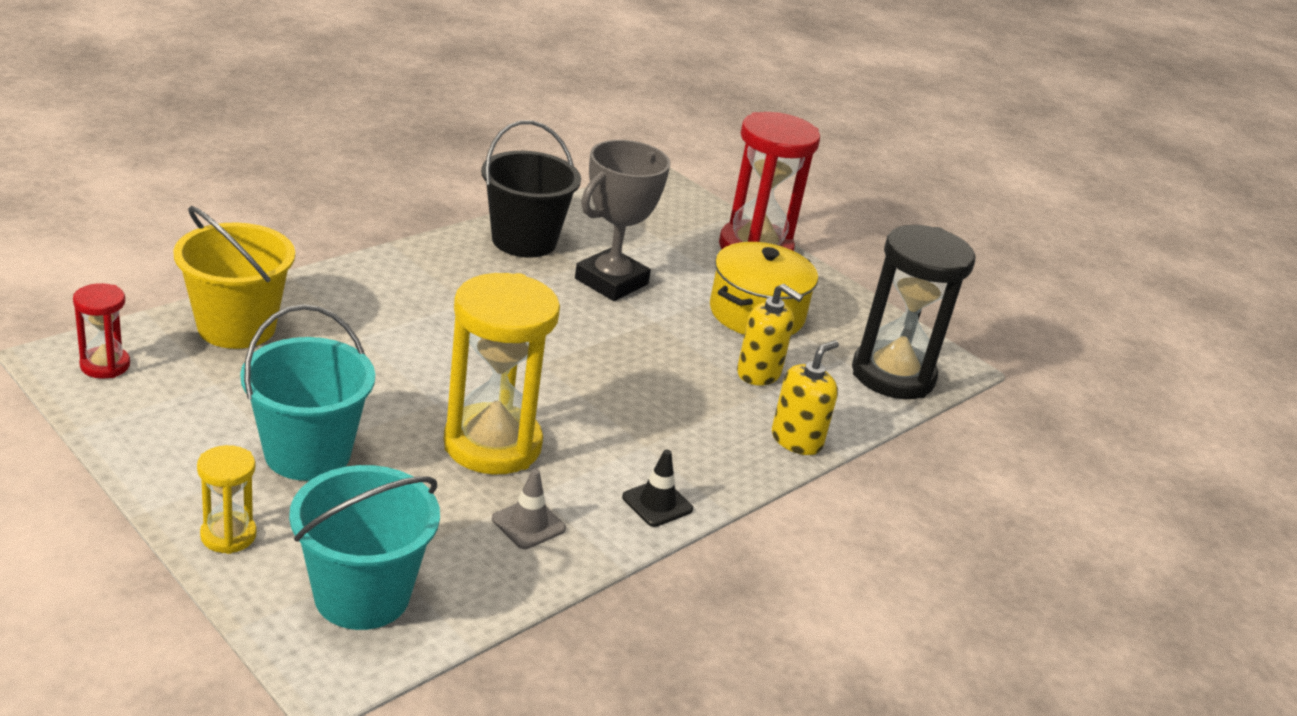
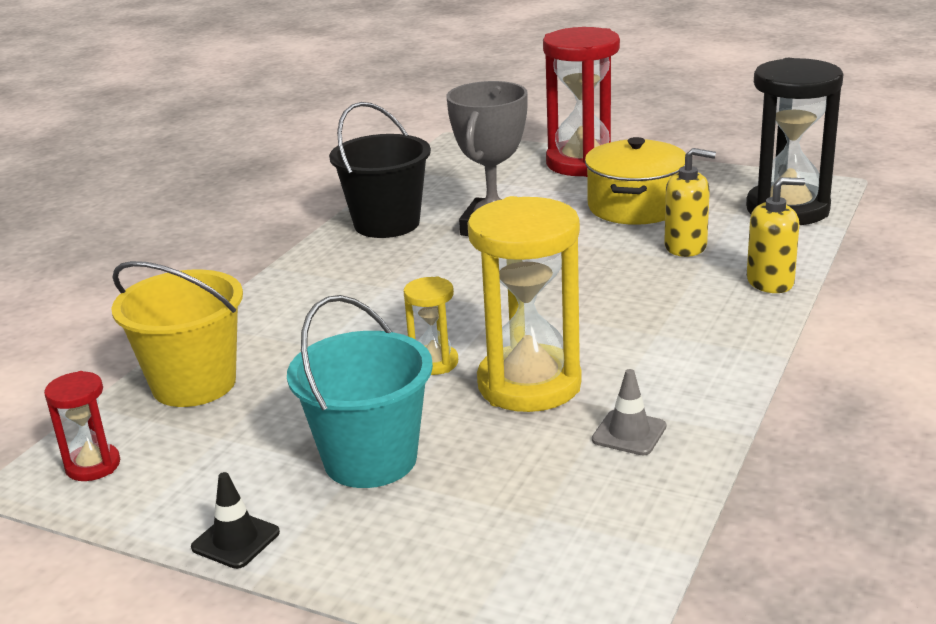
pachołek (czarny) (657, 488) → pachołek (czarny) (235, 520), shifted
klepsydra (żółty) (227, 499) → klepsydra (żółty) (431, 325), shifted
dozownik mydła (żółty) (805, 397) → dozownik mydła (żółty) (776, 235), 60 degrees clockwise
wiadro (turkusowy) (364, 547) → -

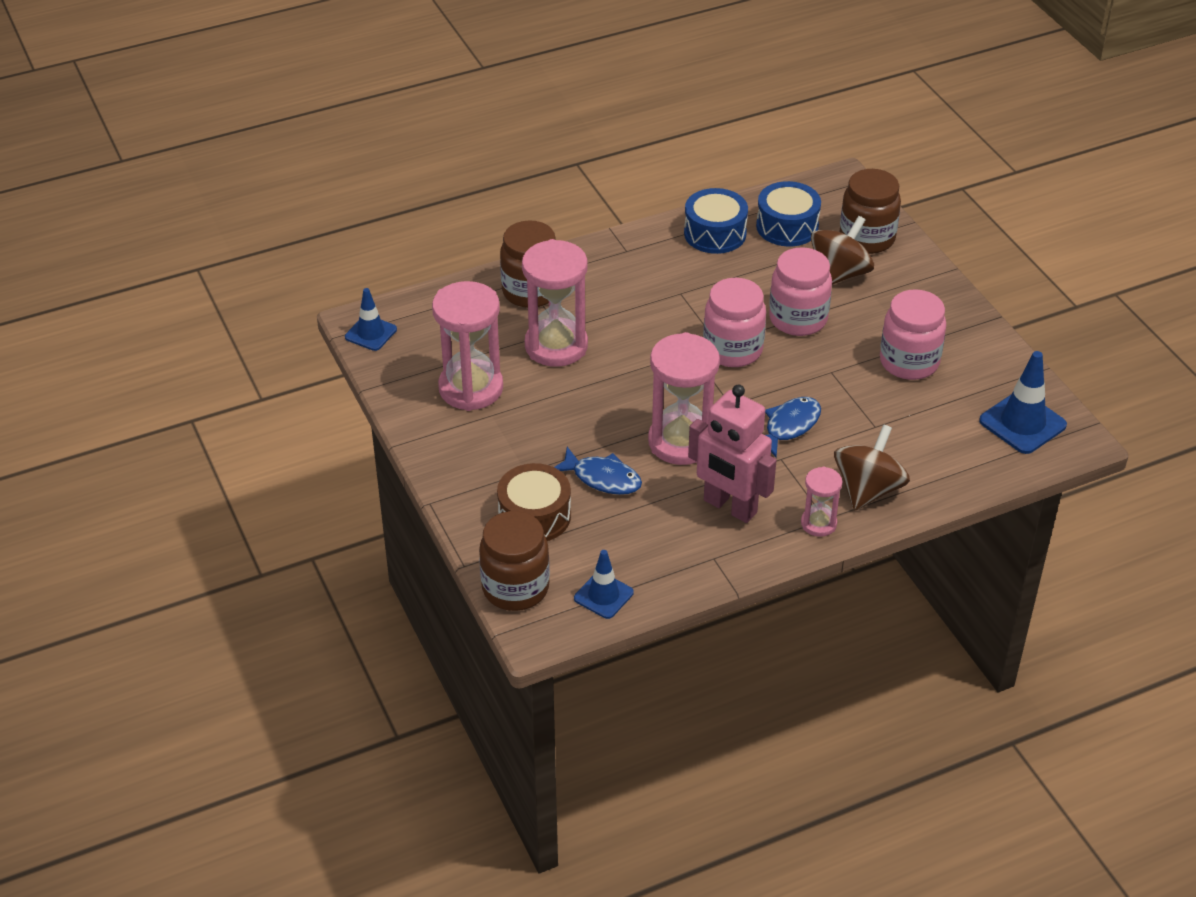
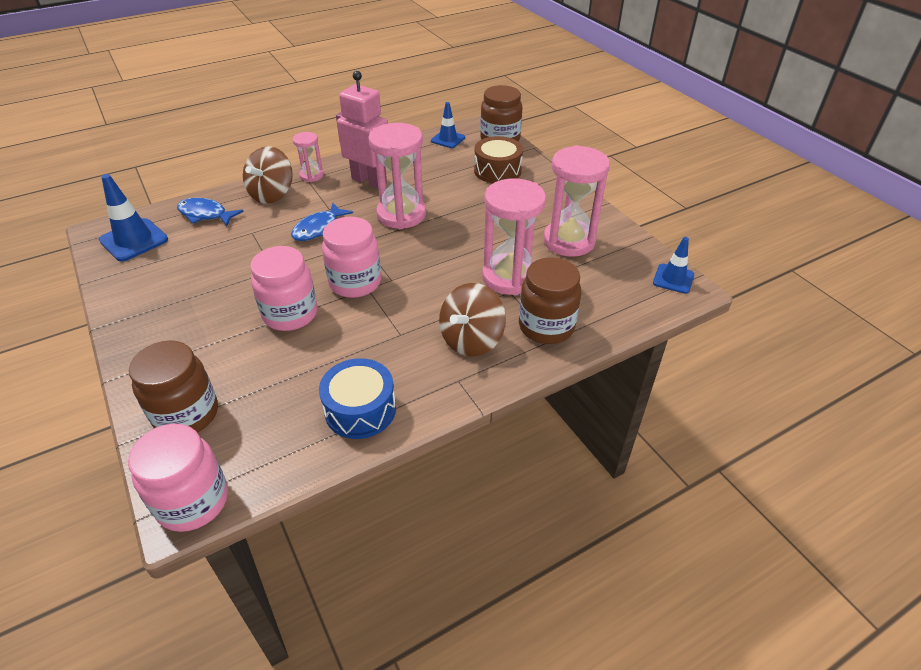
słoik (różowy) (913, 334) → słoik (różowy) (178, 478), shifted
ryba (niebieski) (598, 471) → ryba (niebieski) (210, 212), shifted
bączek (brązowy) (842, 250) → bączek (brązowy) (472, 319), shifted
bęben (niebieski) (788, 213) → -

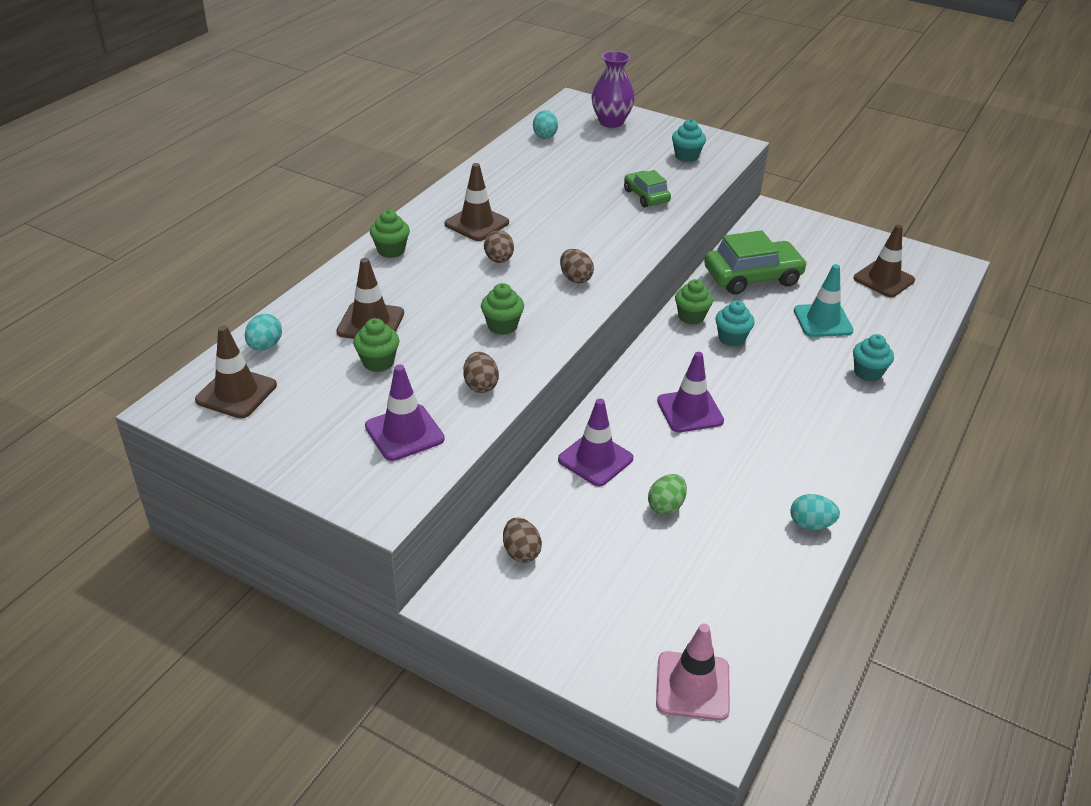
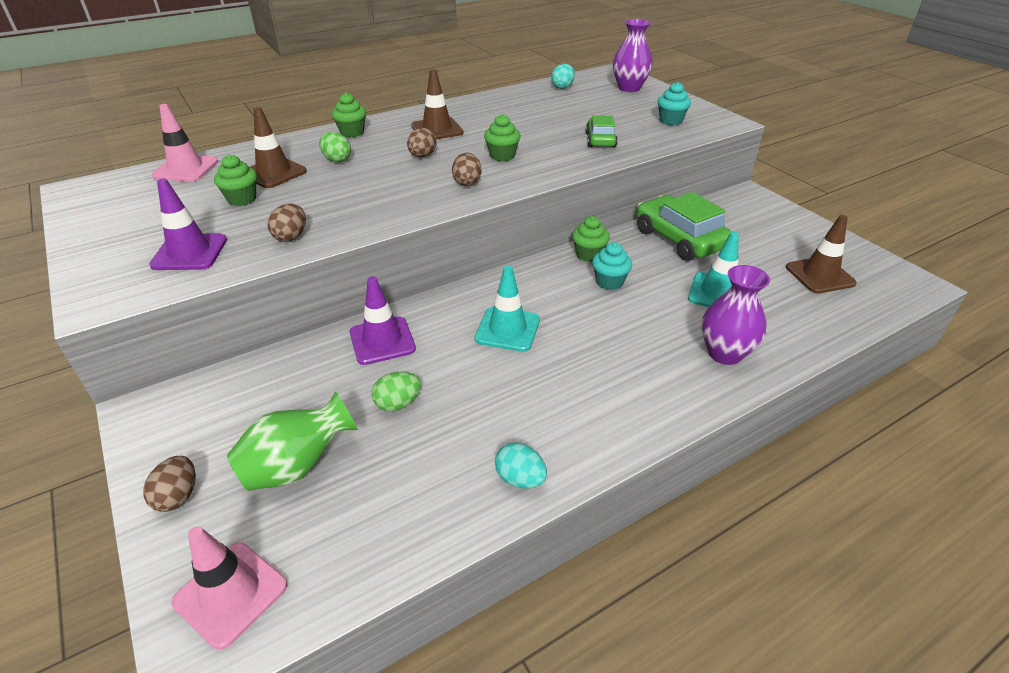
jajko (brązowy) (522, 540) → jajko (brązowy) (169, 484), shifted
jajko (turkusowy) (263, 332) → pachołek (różowy) (185, 143)
- → wazon (zielony) (292, 441)
- → jajko (zielony) (335, 147)
pachołek (fioletowy) (690, 392) → pachołek (turkusowy) (507, 309)
muffinka (zielony) (502, 309) → muffinka (zielony) (502, 137), shifted
samochód (zielony) (756, 262) → samochód (zielony) (684, 226), 135 degrees counterclockwise
muffinka (turkusowy) (873, 357) → wazon (fioletowy) (735, 315)
pachołek (brązowy) (236, 371) → -

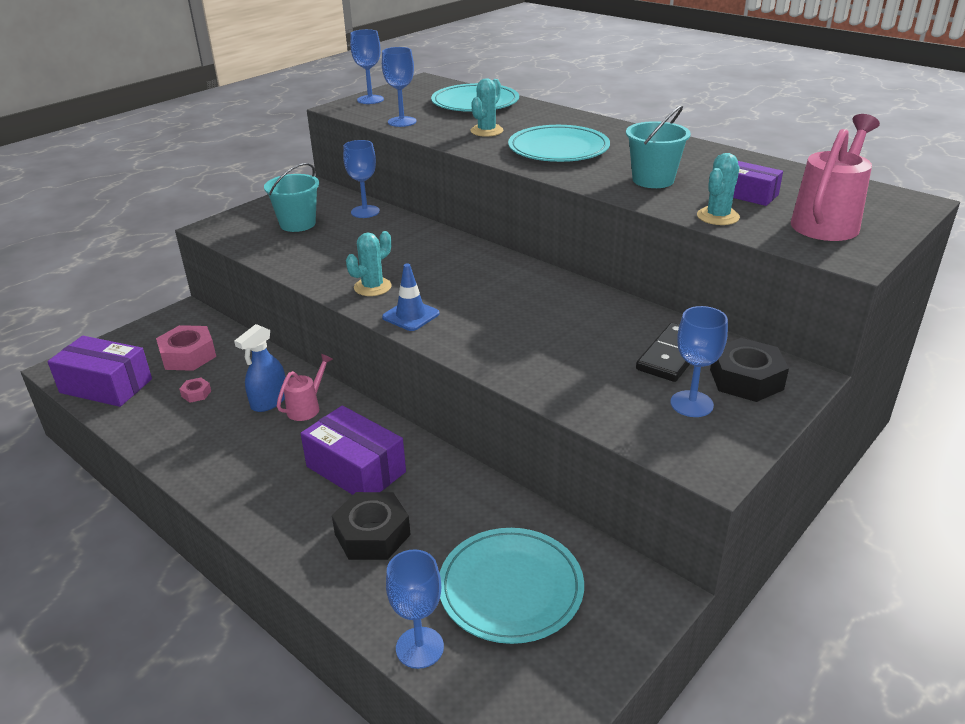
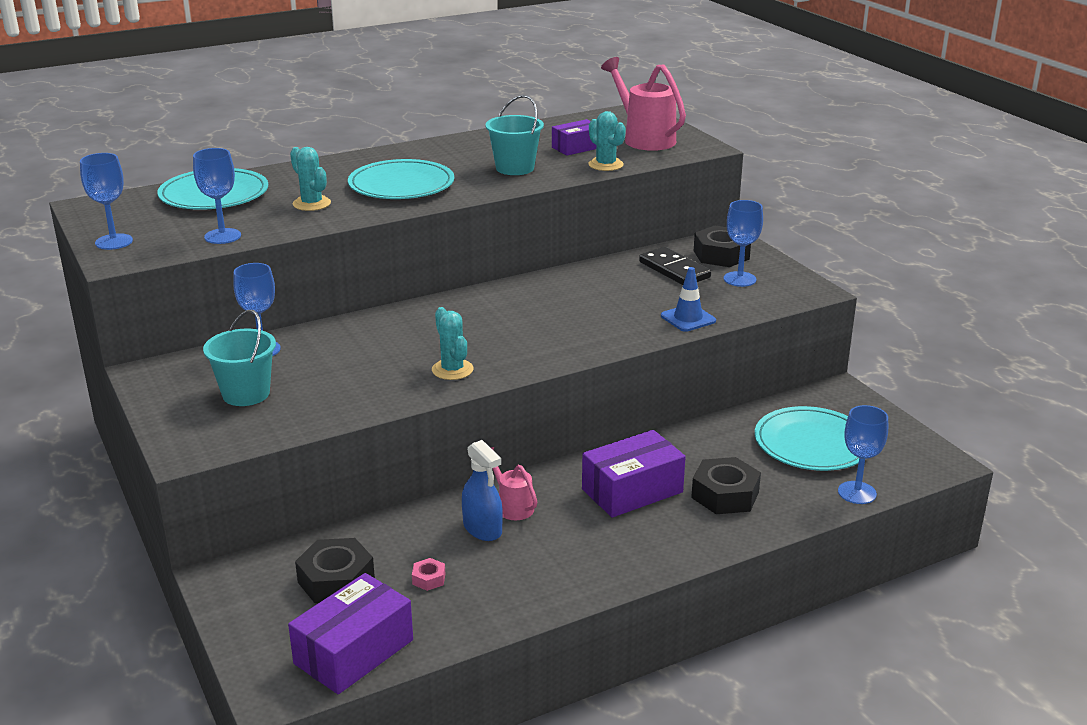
nakrętka (różowy) (186, 348) → nakrętka (czarny) (335, 570)
pachołek (niebieski) (411, 297) → pachołek (niebieski) (688, 299), shifted

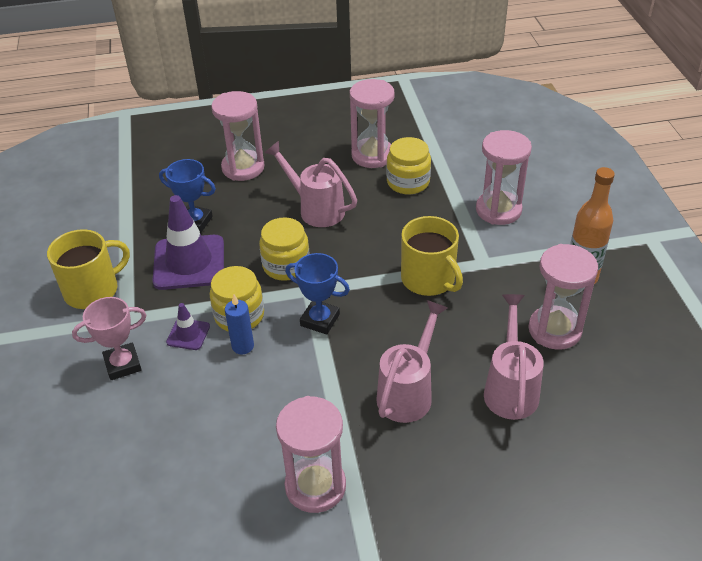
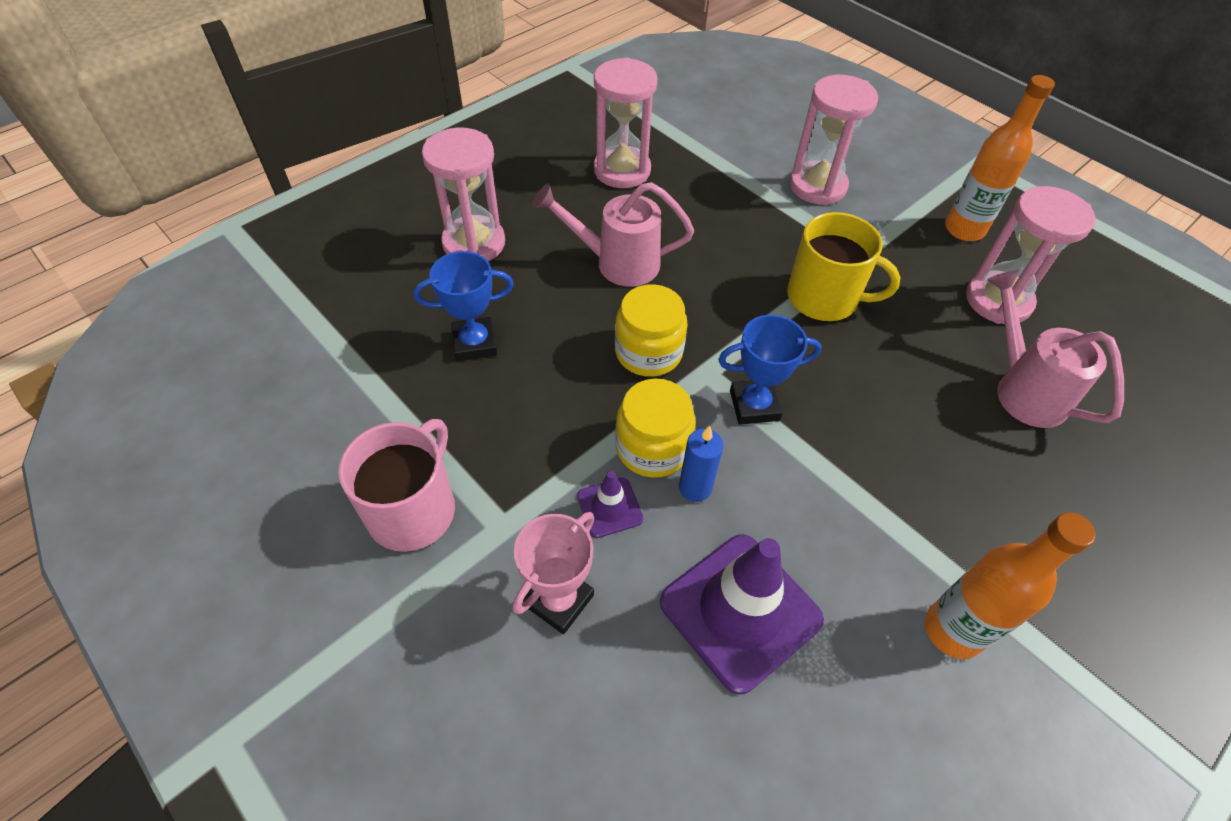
kubek (żółty) (88, 269) → kubek (różowy) (396, 485)
pachołek (fioletowy) (188, 242) → pachołek (fioletowy) (742, 614), shifted
klepsydra (różowy) (311, 454) → butelka (pomarańczowy) (1010, 585)
konewka (różowy) (412, 361) → -
słoik (żółty) (408, 165) → -

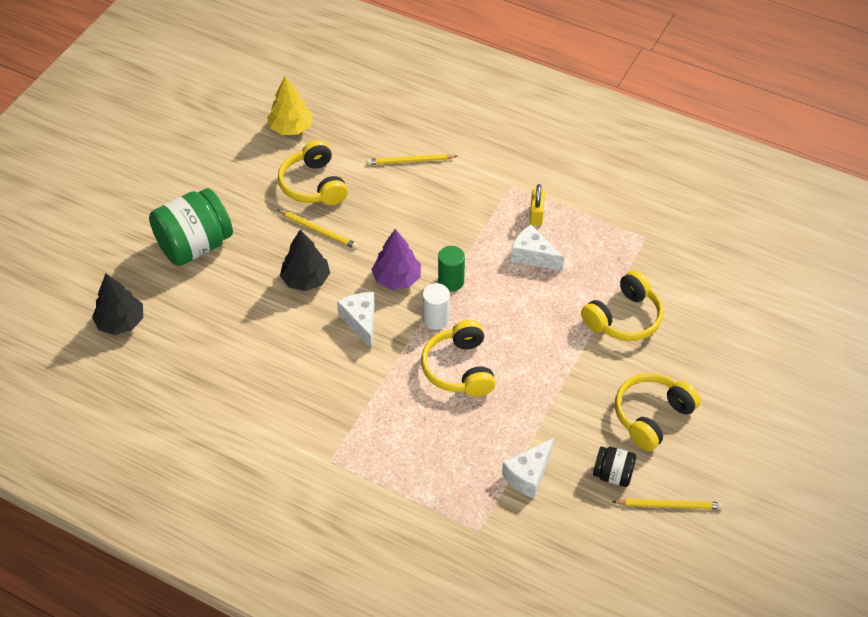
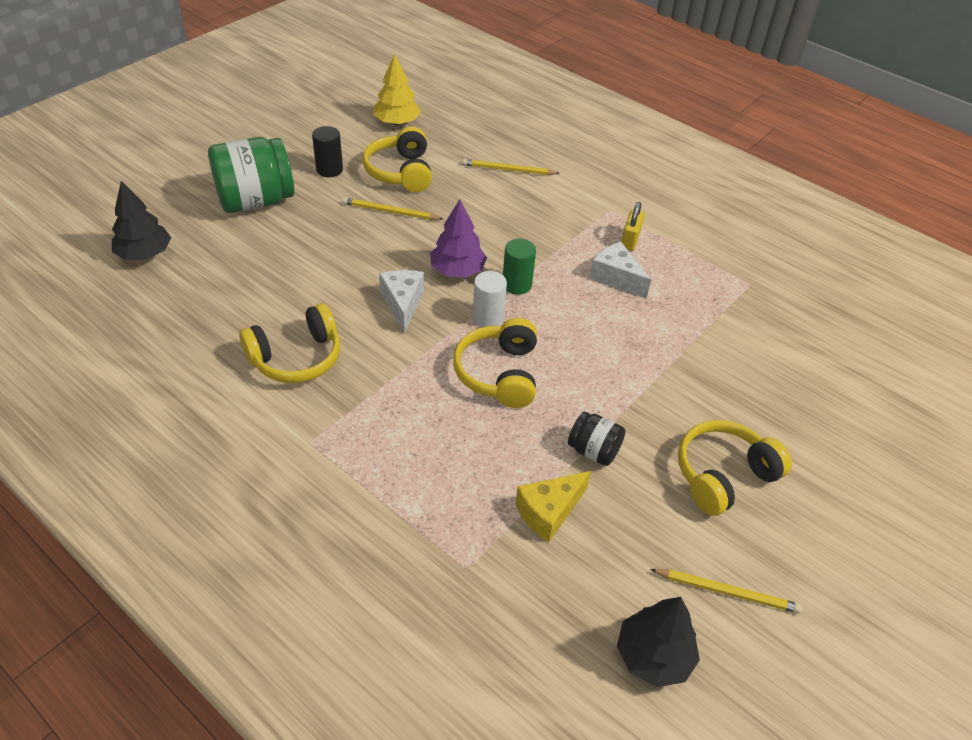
słuchawki (żółty) (622, 305) → słuchawki (żółty) (289, 343), shifted
- → walec (czarny) (327, 151)
ołówek (żółty) (317, 229) → ołówek (żółty) (392, 208), 150 degrees clockwise
ser (biały) (528, 468) → ser (żółty) (553, 506)
słoik (czarny) (614, 466) → słoik (czarny) (597, 439), shifted
drzewko (czarny) (305, 260) → drzewko (czarny) (658, 642), shifted

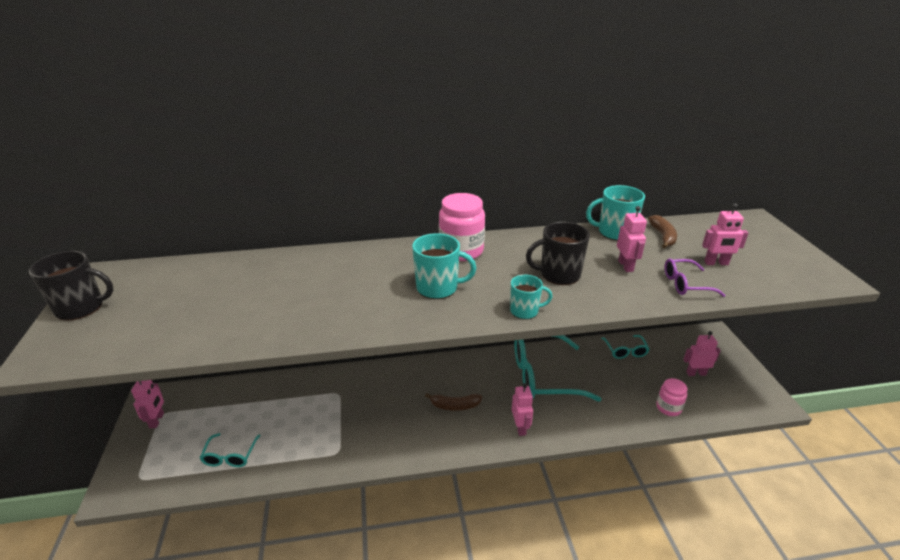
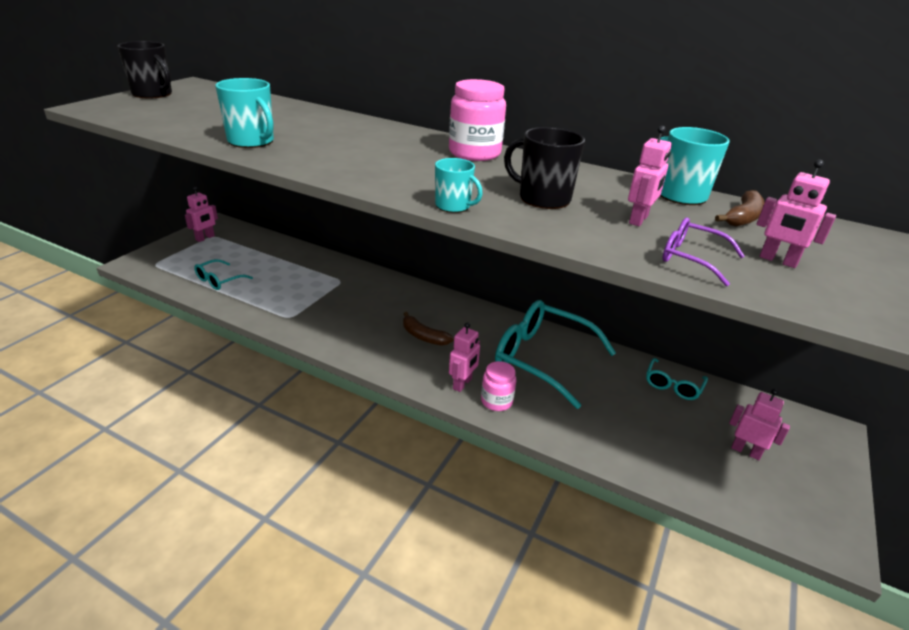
kubek (turkusowy) (444, 266) → kubek (turkusowy) (244, 113), shifted
słoik (różowy) (671, 397) → słoik (różowy) (498, 386), shifted

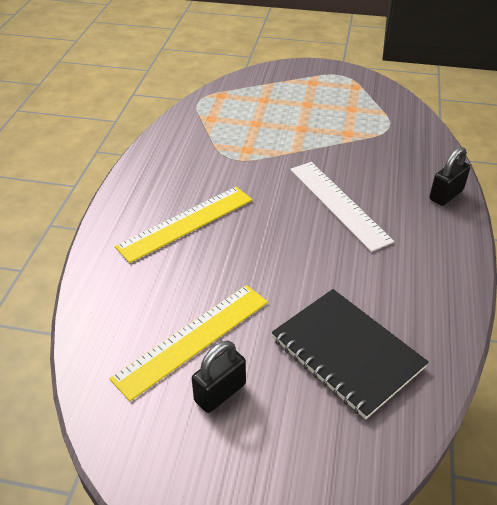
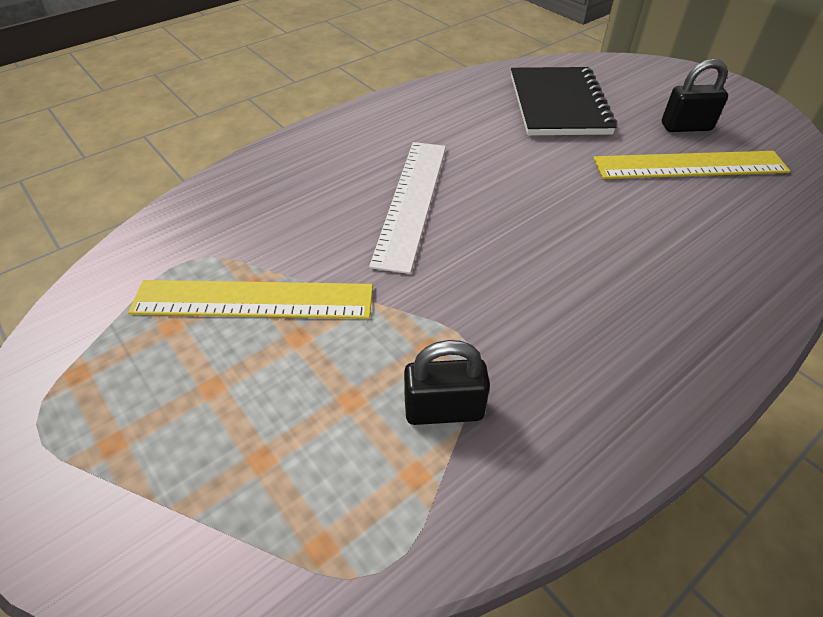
linijka (żółty) (183, 225) → linijka (żółty) (250, 299), shifted
kłódka (czarny) (449, 176) → kłódka (czarny) (447, 382), shifted

